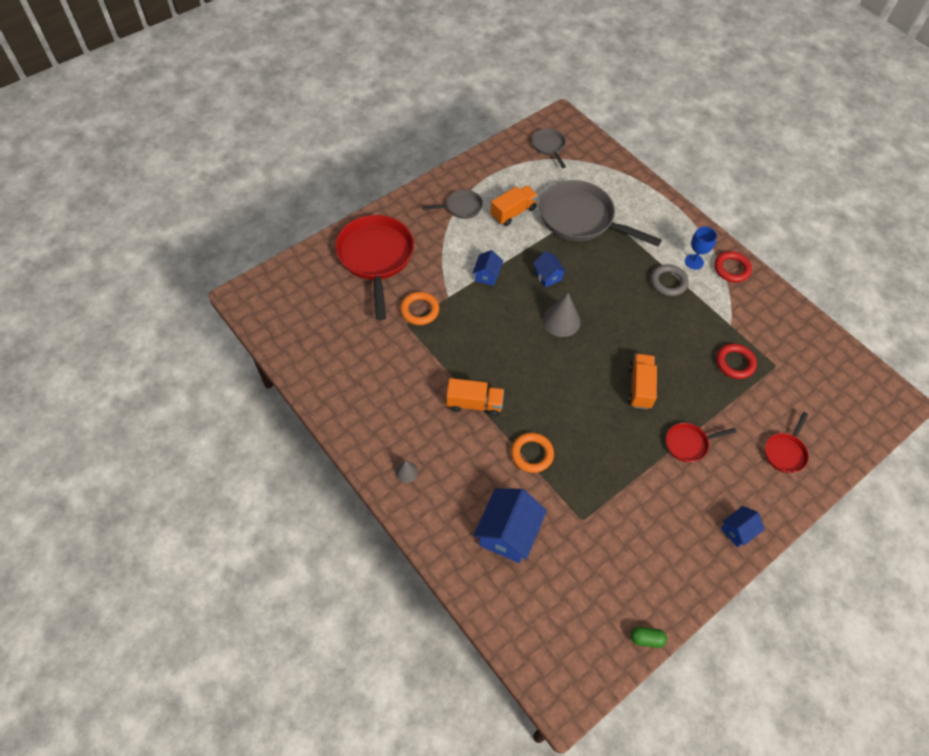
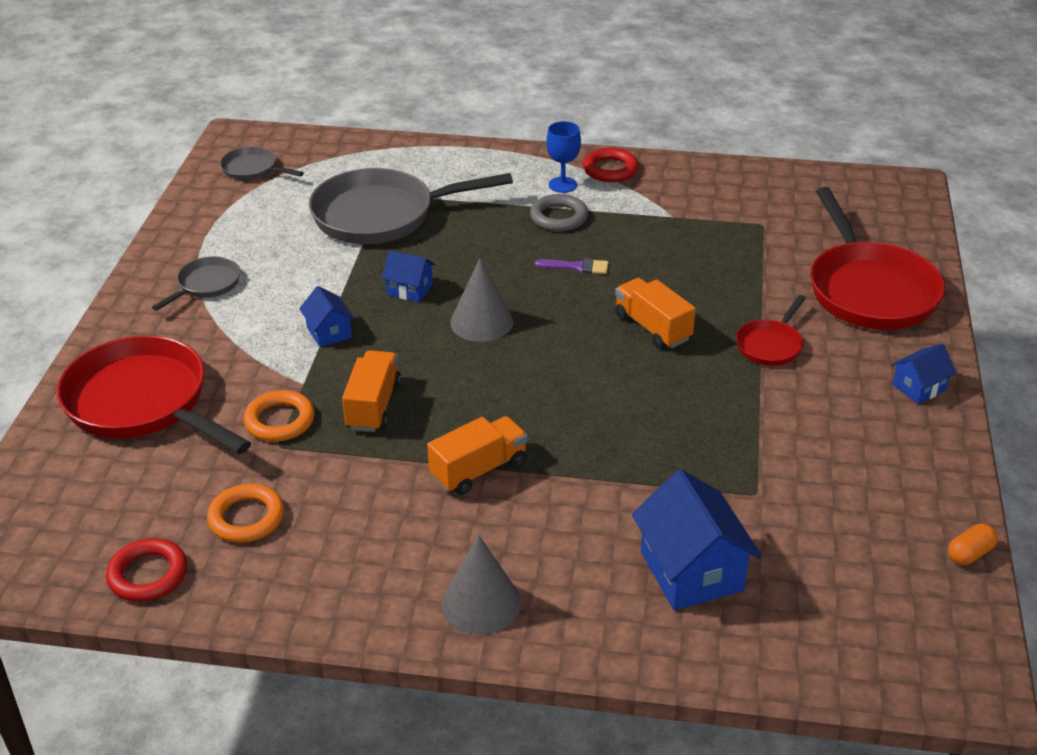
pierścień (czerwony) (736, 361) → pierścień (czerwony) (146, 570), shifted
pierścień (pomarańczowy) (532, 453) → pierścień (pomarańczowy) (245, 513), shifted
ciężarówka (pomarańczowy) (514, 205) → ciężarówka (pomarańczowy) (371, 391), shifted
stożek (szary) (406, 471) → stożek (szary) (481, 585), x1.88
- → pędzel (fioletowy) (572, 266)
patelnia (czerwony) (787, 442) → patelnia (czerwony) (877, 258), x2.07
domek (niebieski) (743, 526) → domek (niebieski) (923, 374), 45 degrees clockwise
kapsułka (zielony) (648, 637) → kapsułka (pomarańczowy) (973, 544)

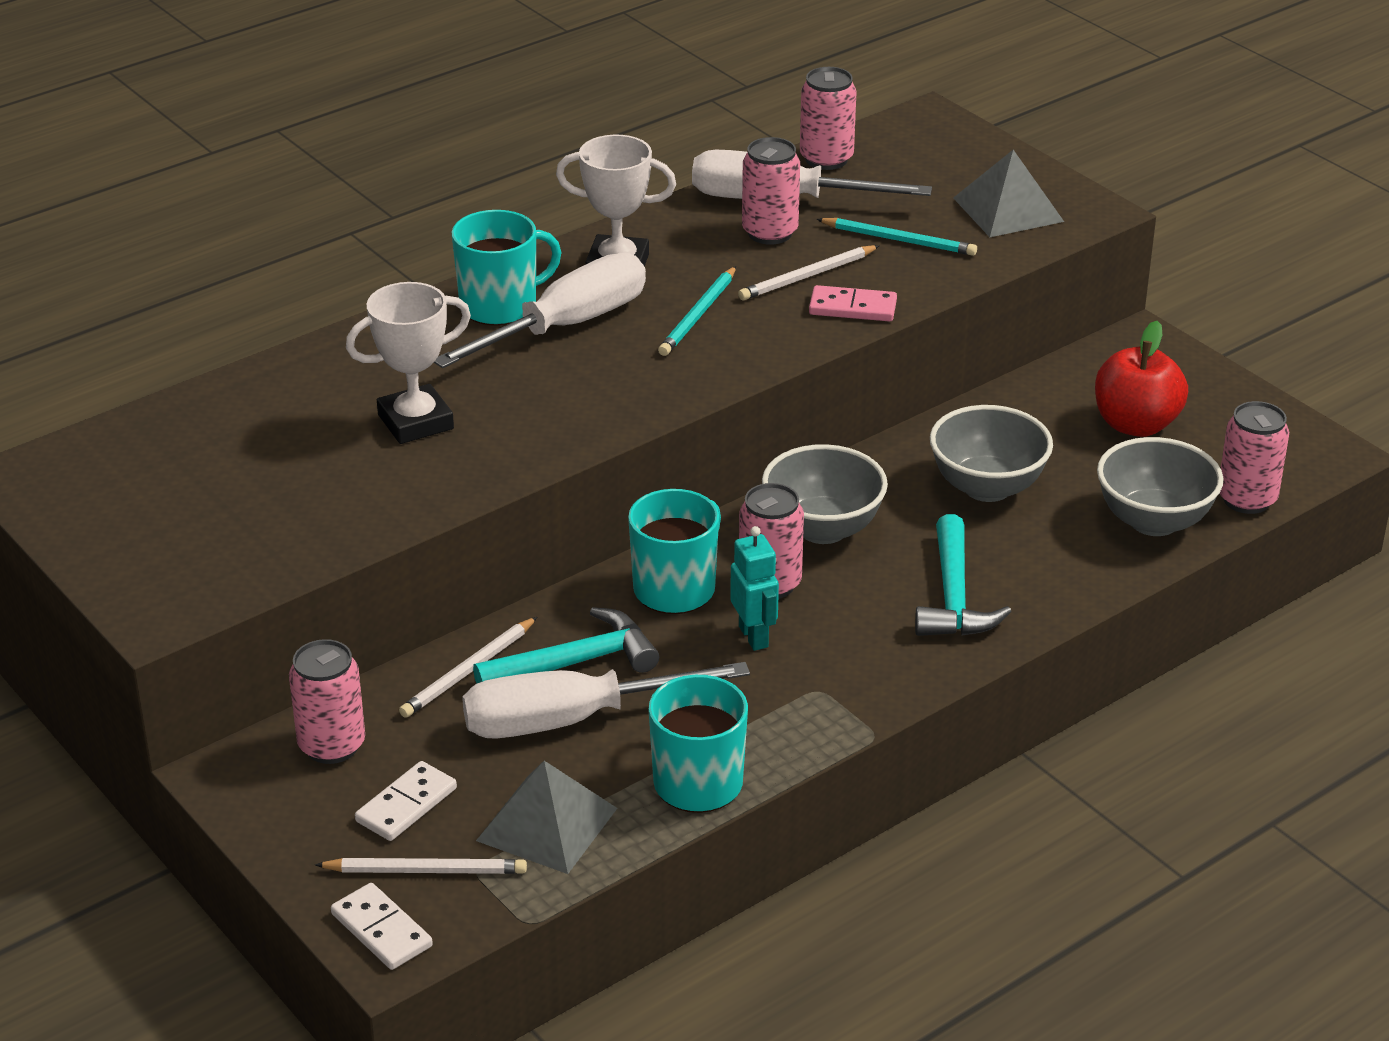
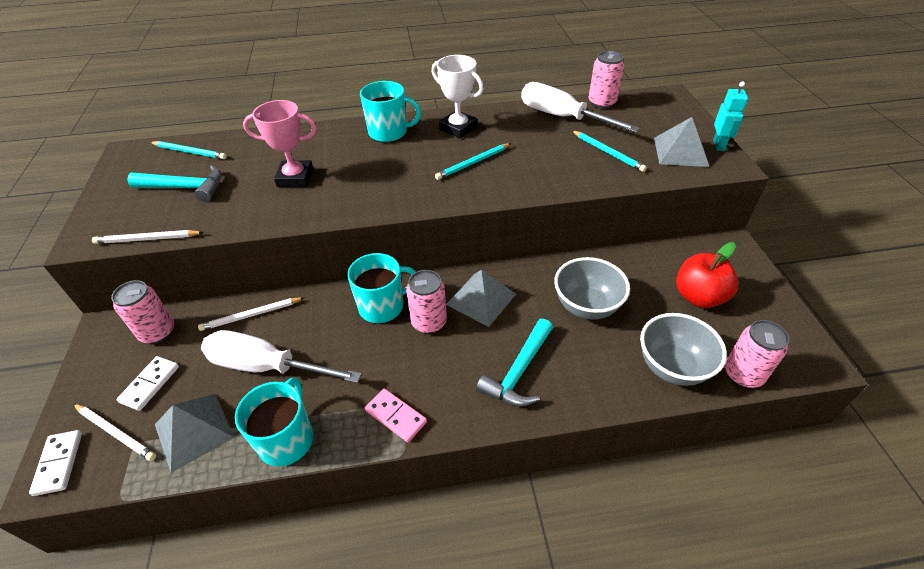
ołówek (biały) (809, 272) → ołówek (biały) (148, 237), shifted
kostka domina (biały) (406, 801) → kostka domina (biały) (148, 383), 45 degrees counterclockwise
młotek (turkusowy) (566, 645) → młotek (turkusowy) (174, 183), shifted
- → ołówek (turkusowy) (188, 150)
puchar (biały) (408, 363) → puchar (różowy) (280, 143)
kostka domina (różowy) (853, 303) → kostka domina (różowy) (396, 415), shifted
miska (szary) (825, 494) → piramida (szary) (481, 298)
robot (turkusowy) (754, 588) → robot (turkusowy) (730, 116), shifted
śrubokręt (biały) (540, 310) → -
puszka (różowy) (771, 191) → -

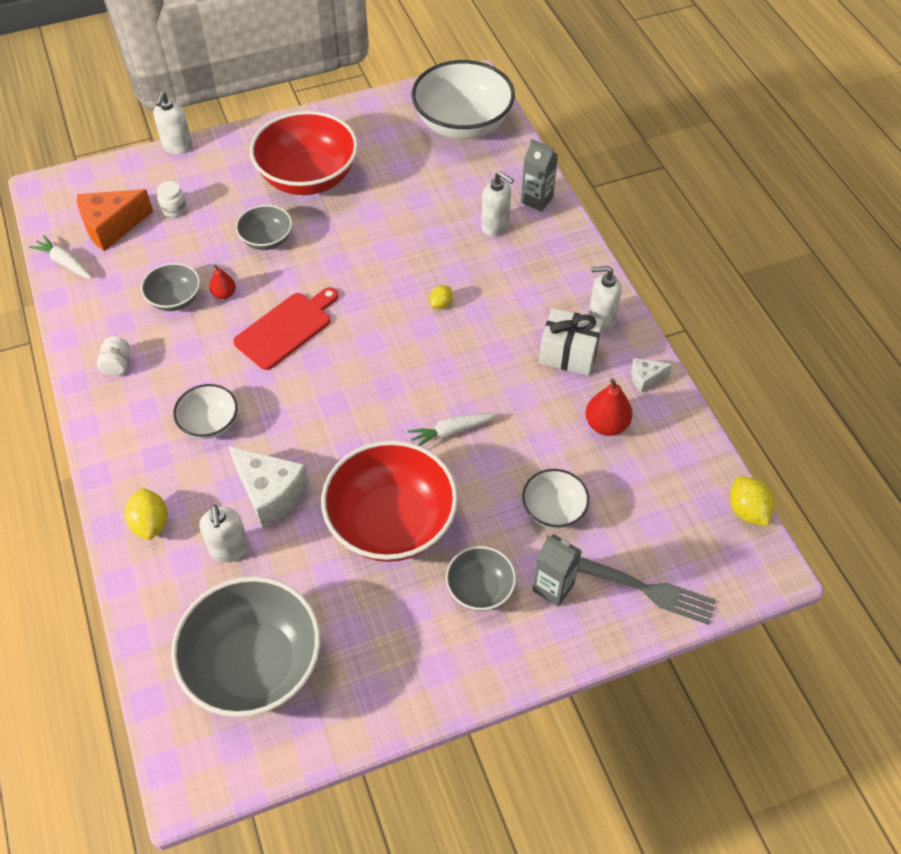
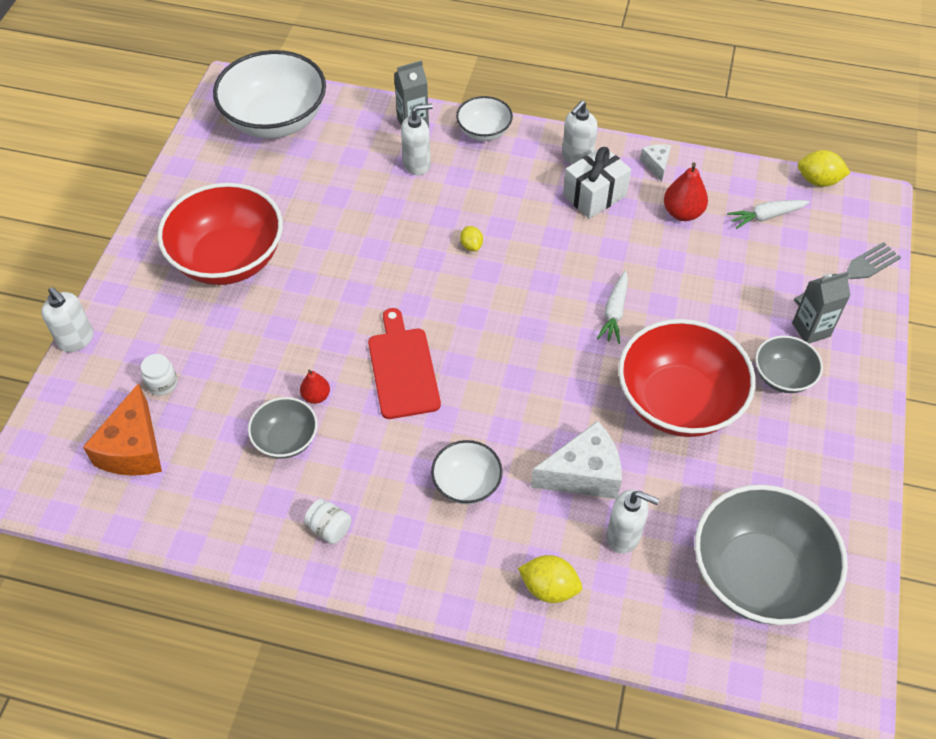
miska (biały) (555, 499) → miska (biały) (484, 118), shifted
ser (biały) (651, 375) → ser (biały) (655, 163), 150 degrees clockwise
marchewka (biały) (60, 257) → marchewka (biały) (768, 214), shifted
miska (szary) (264, 227) → -

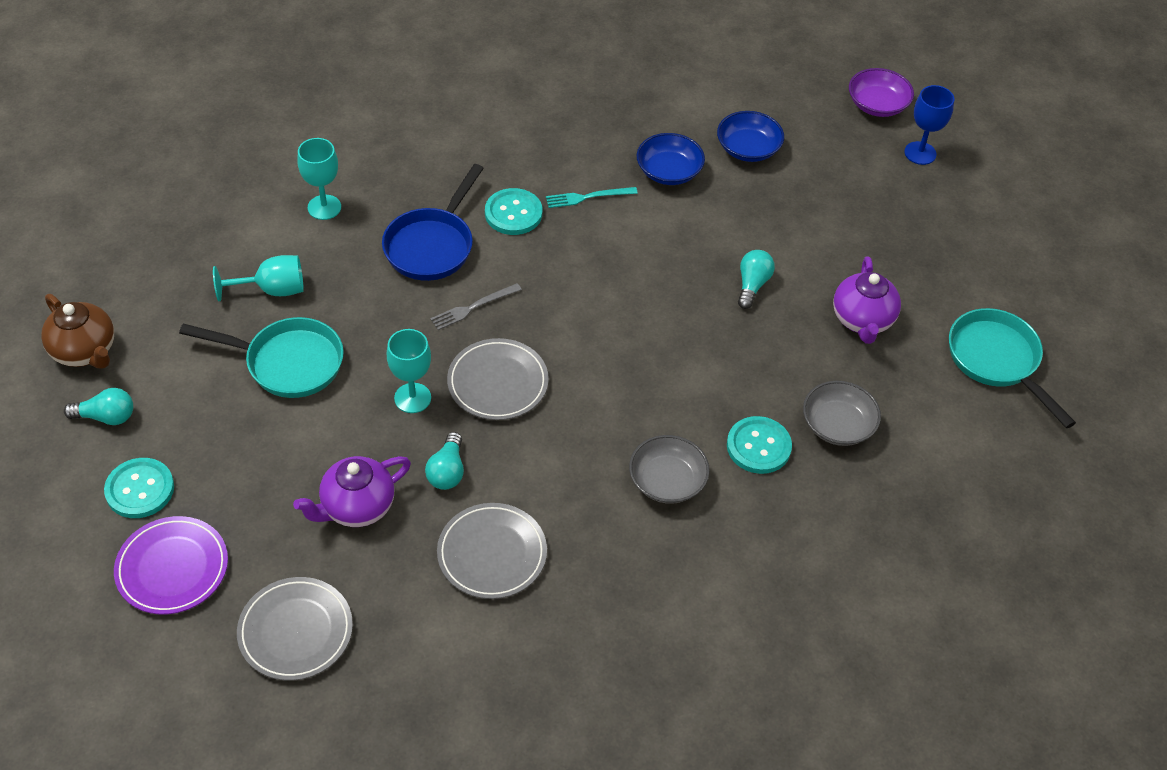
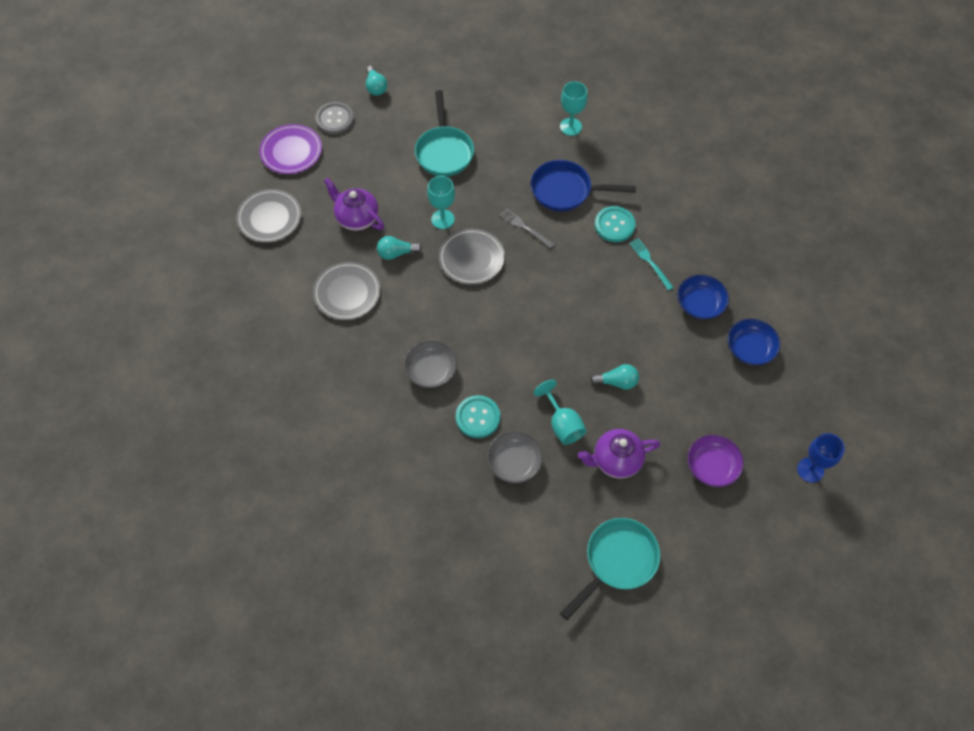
guzik (turkusowy) (139, 488) → guzik (szary) (334, 118)
kielich (turkusowy) (258, 278) → kielich (turkusowy) (560, 412), shifted
miska (fioletowy) (881, 92) → miska (fioletowy) (715, 461), shifted
imbryk (brązowy) (77, 331) → -

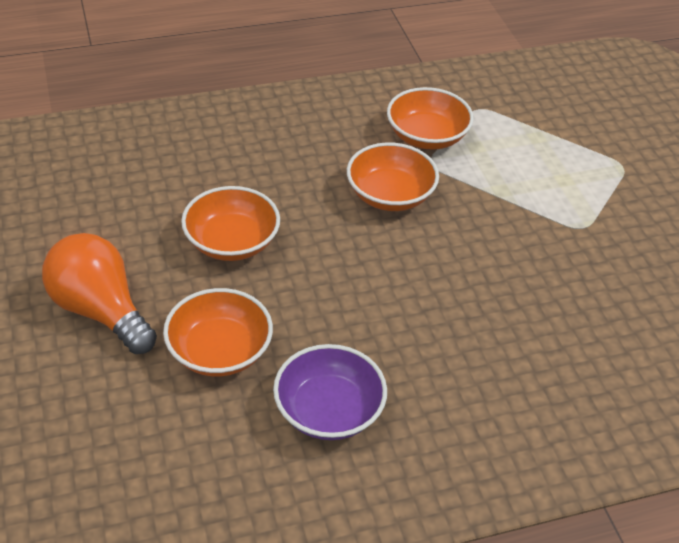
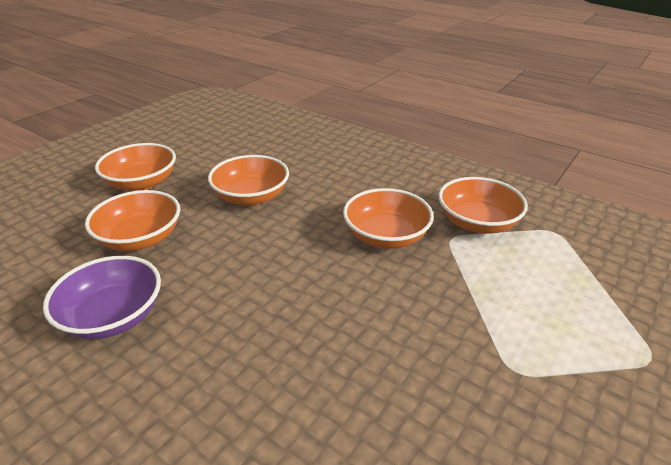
żarówka (pomarańczowy) (99, 293) → miska (pomarańczowy) (135, 167)

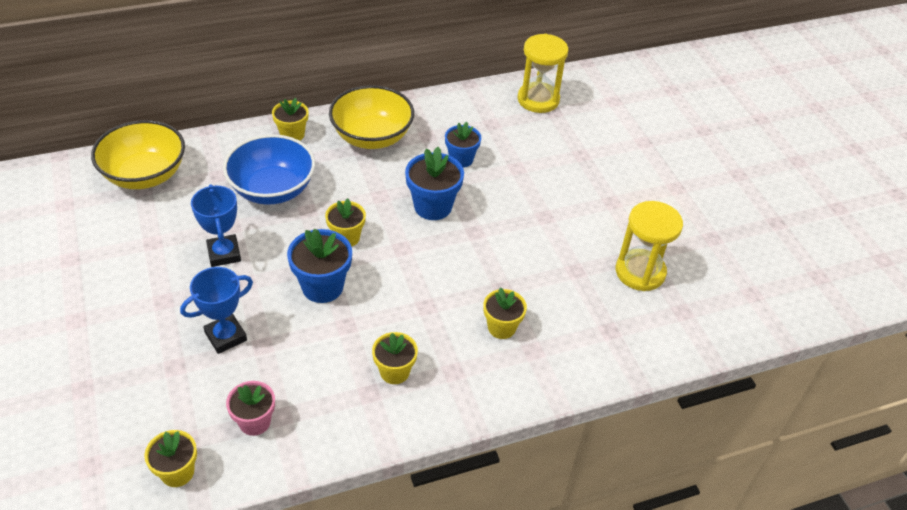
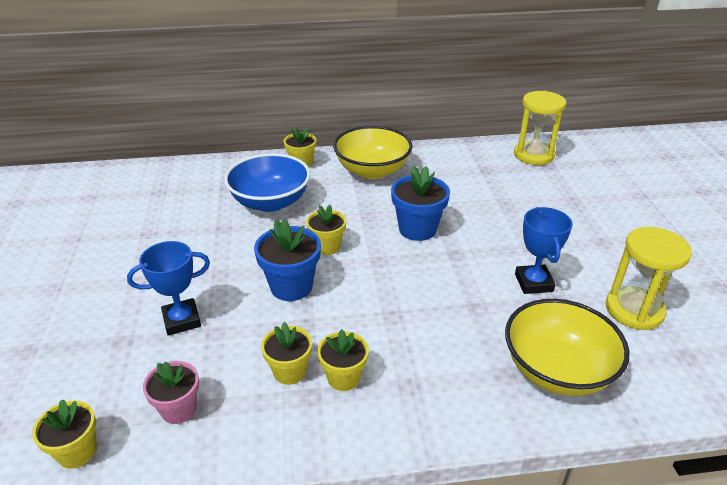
doniczka (żółty) (505, 313) → doniczka (żółty) (286, 353), shifted
miska (żółty) (138, 154) → miska (żółty) (567, 347), shifted
puchar (niebieski) (216, 225) → puchar (niebieski) (544, 250), shifted
doniczka (niebieski) (463, 145) → -

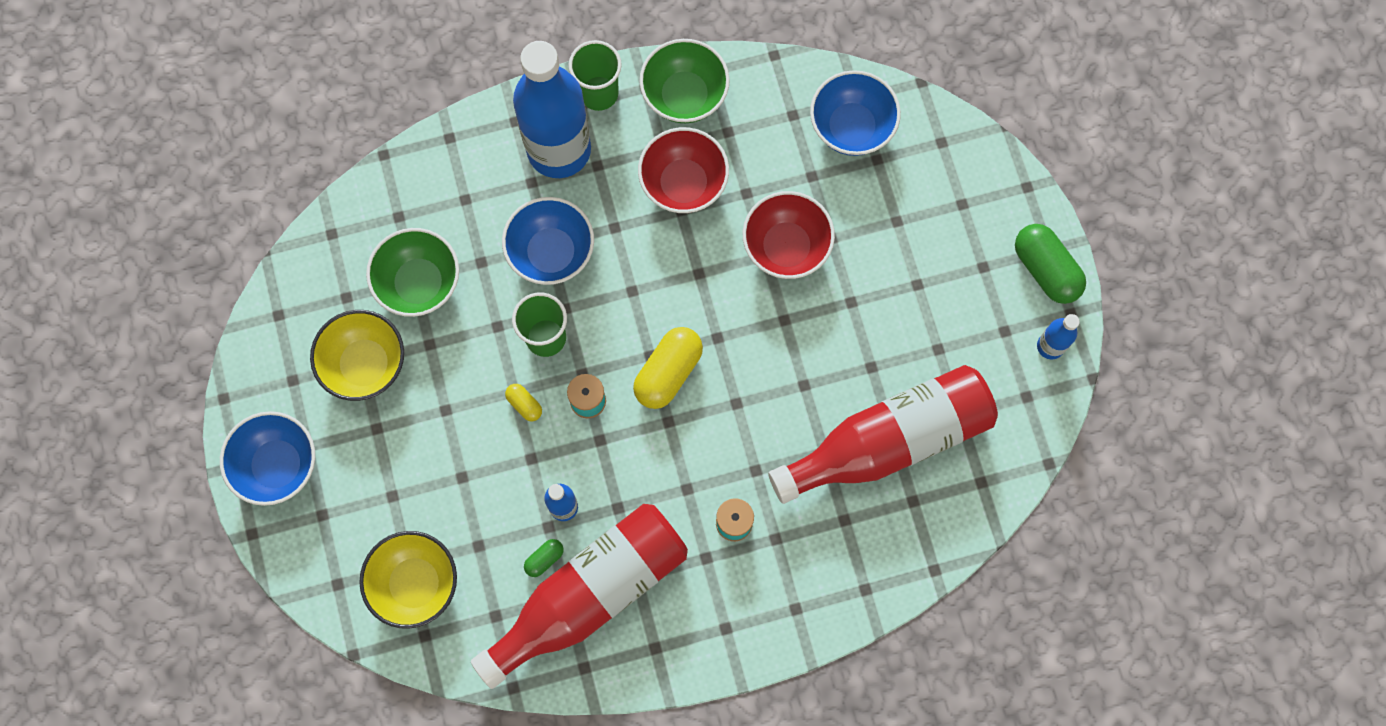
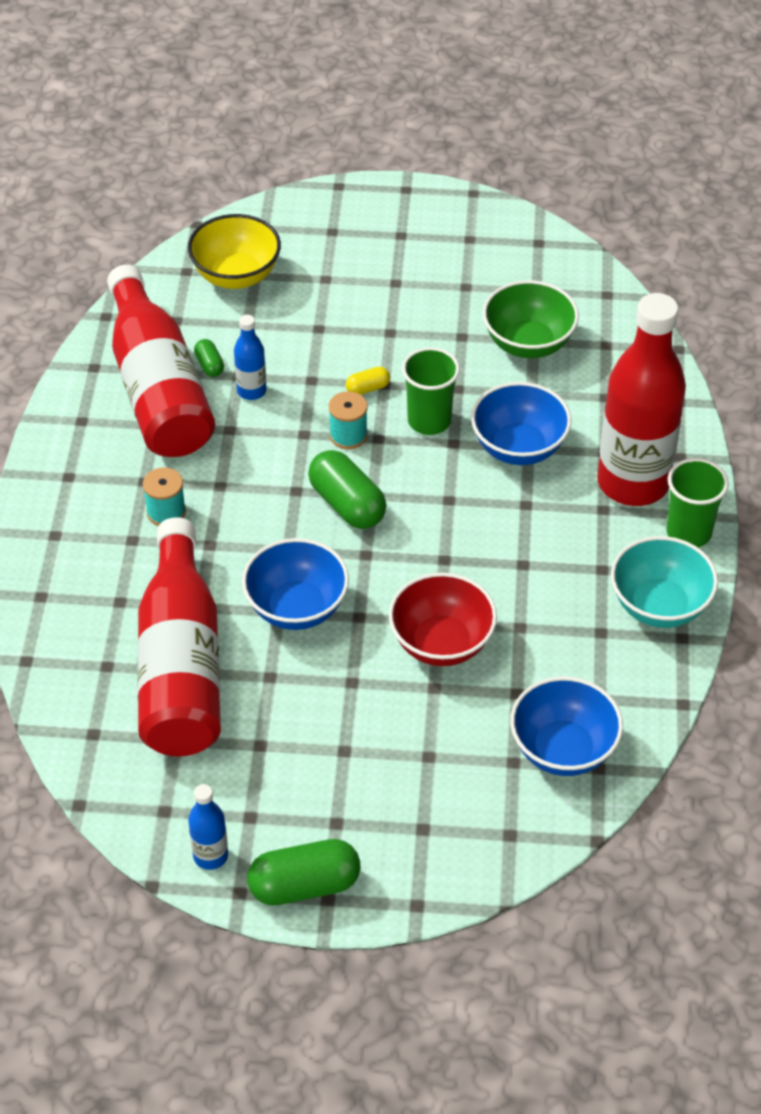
miska (niebieski) (267, 458) → miska (niebieski) (295, 584), shifted
kapsułka (żółty) (668, 368) → kapsułka (zielony) (347, 489)
butelka (niebieski) (552, 109) → butelka (czerwony) (641, 399)
miska (zielony) (684, 81) → miska (turkusowy) (664, 582)
miska (żółty) (357, 355) → -
miska (czerwony) (683, 170) → -

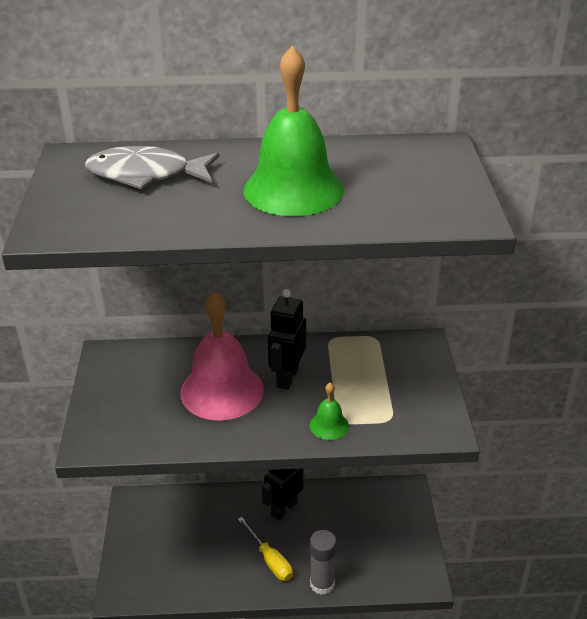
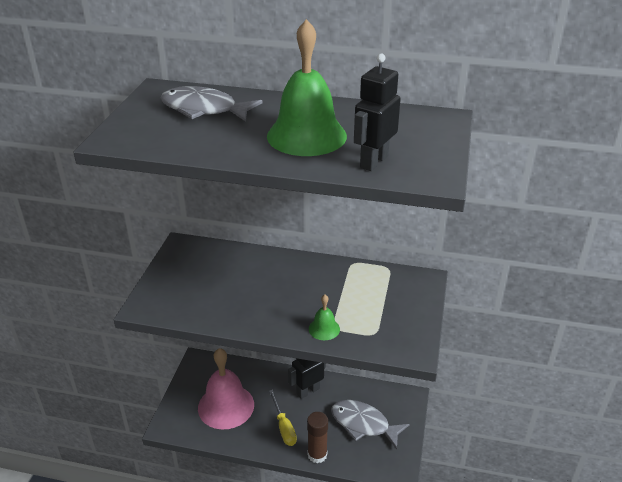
dzwonek (różowy) (222, 356) → dzwonek (różowy) (226, 388), shifted
klej w sztyfcie (szary) (323, 562) → klej w sztyfcie (brązowy) (317, 437)
- → ryba (szary) (370, 425)
robot (czarny) (287, 339) → robot (czarny) (377, 112), shifted

